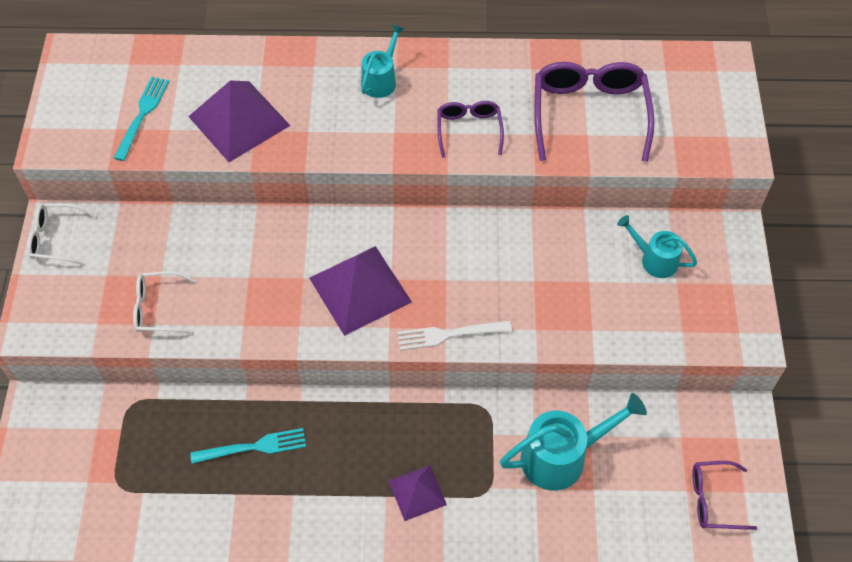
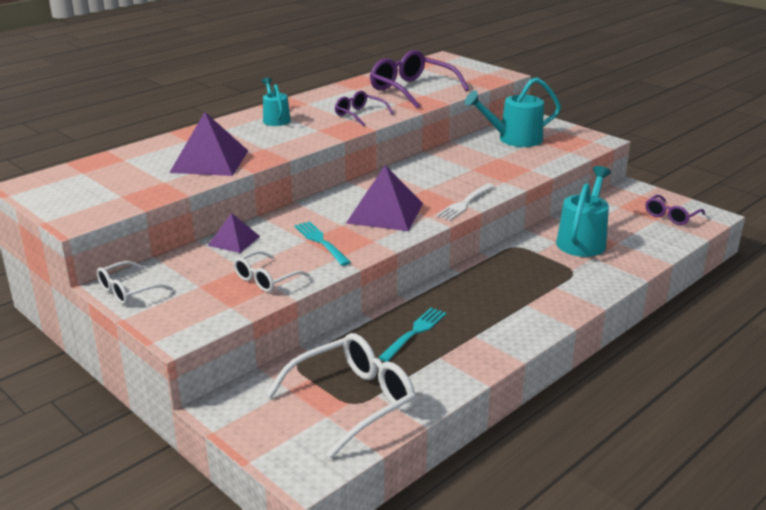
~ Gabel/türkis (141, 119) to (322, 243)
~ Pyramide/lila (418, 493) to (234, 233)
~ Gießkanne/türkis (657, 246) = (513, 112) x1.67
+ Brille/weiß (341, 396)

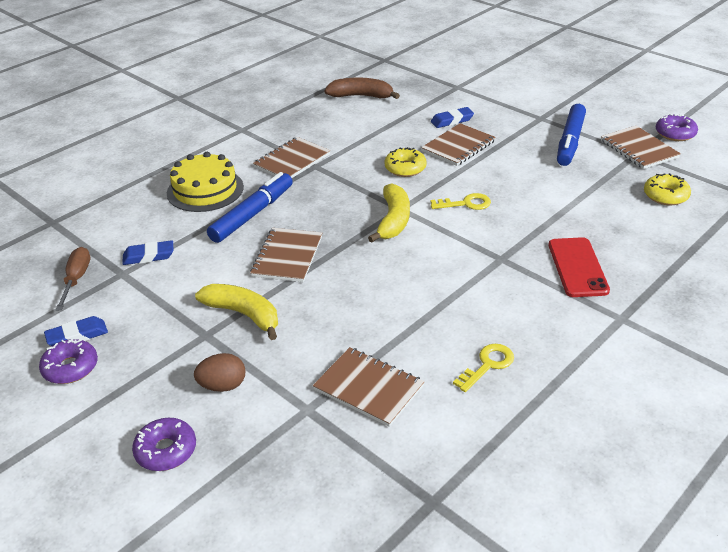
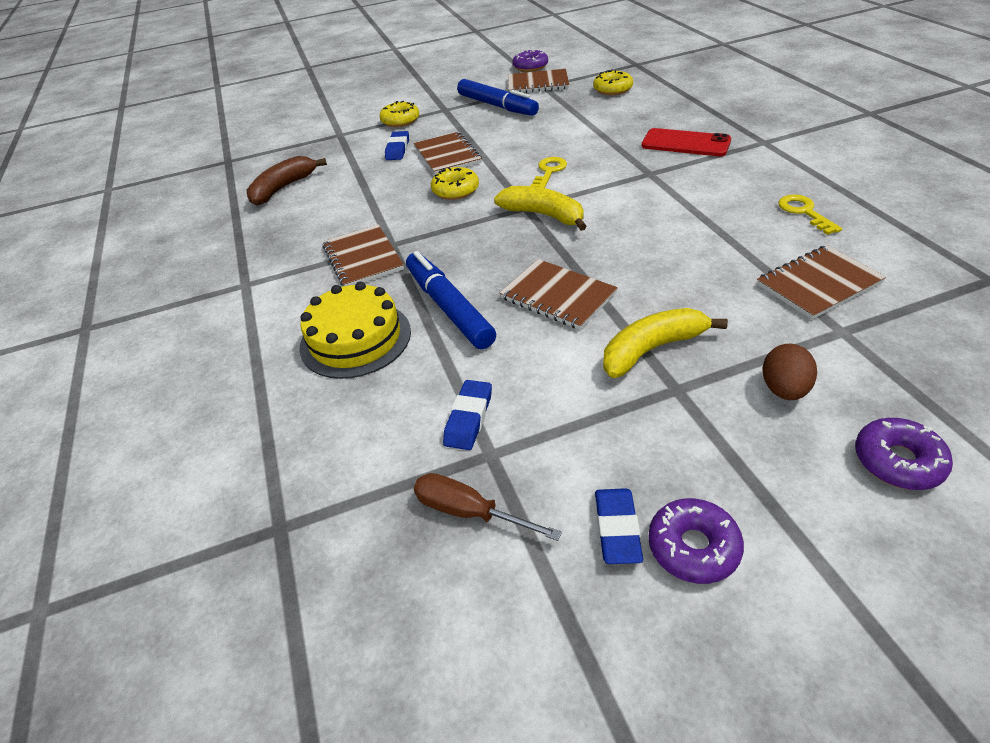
+ Donut/gelb (399, 114)

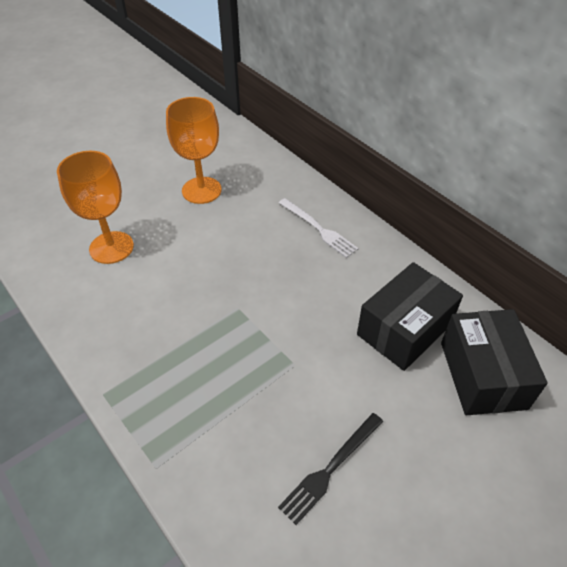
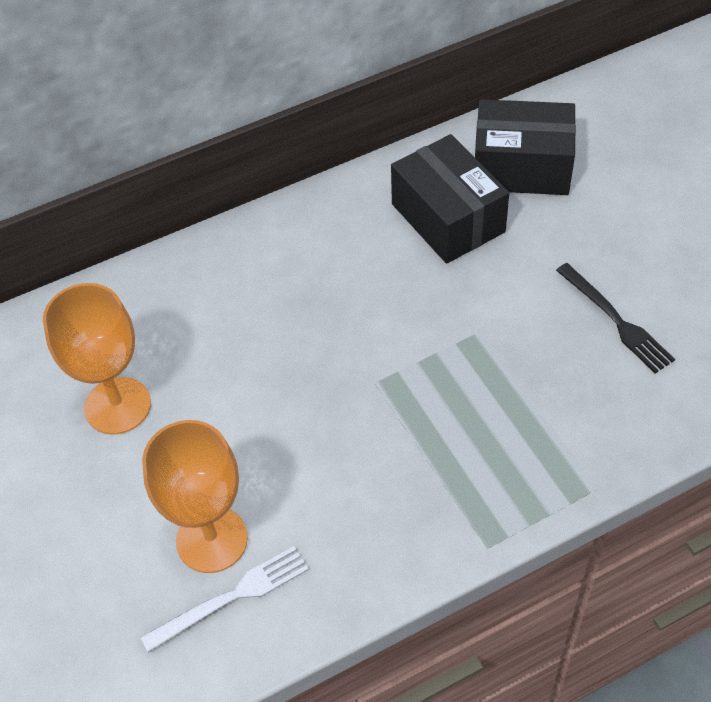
~ Gabel/weiß (319, 228) to (224, 599)

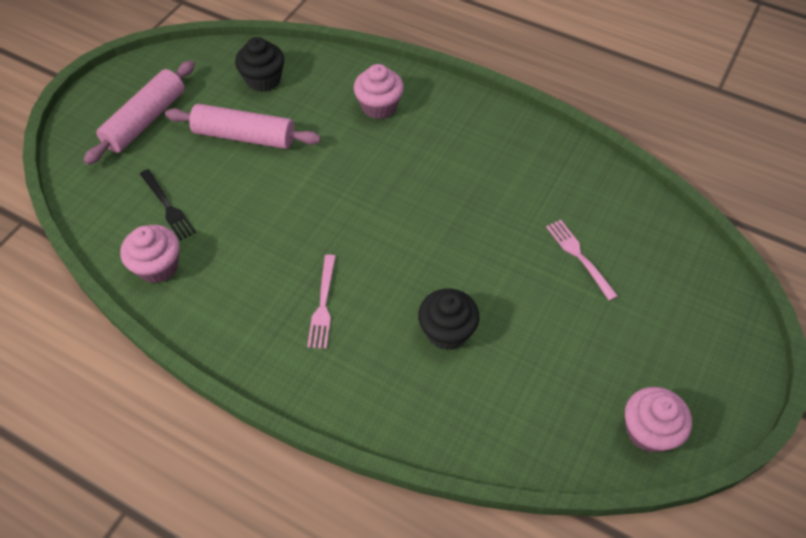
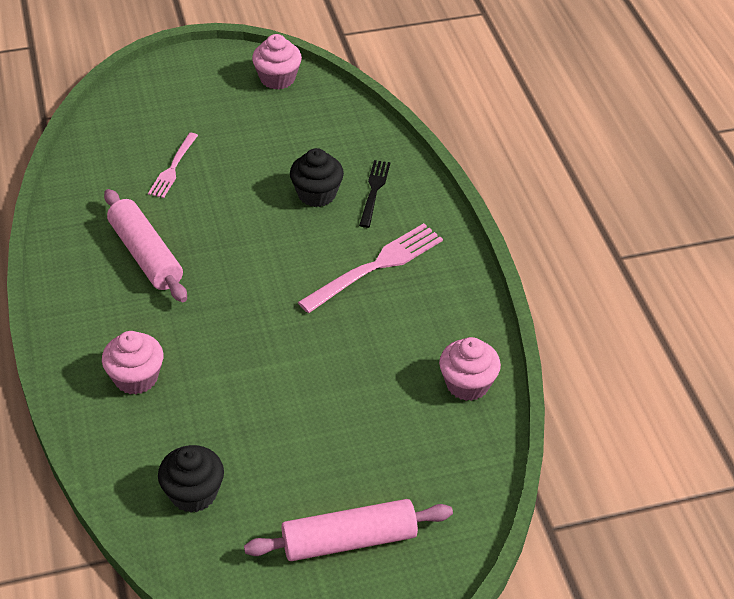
~ Gabel/schwarz (168, 205) to (374, 194)
~ Nudelholz/rosa (243, 126) to (145, 245)
~ Gabel/rosa (321, 301) = (370, 268) x1.65

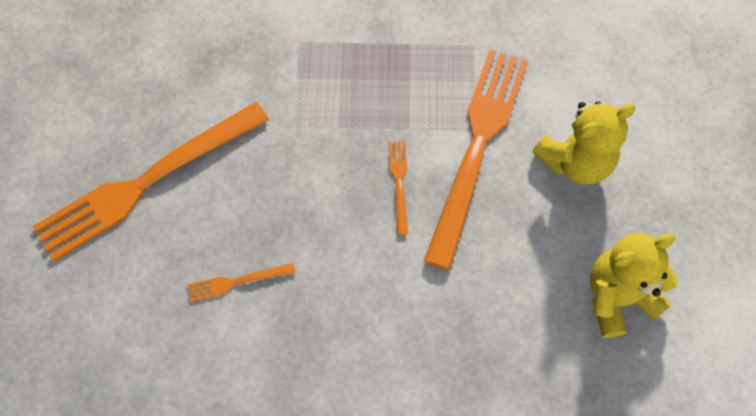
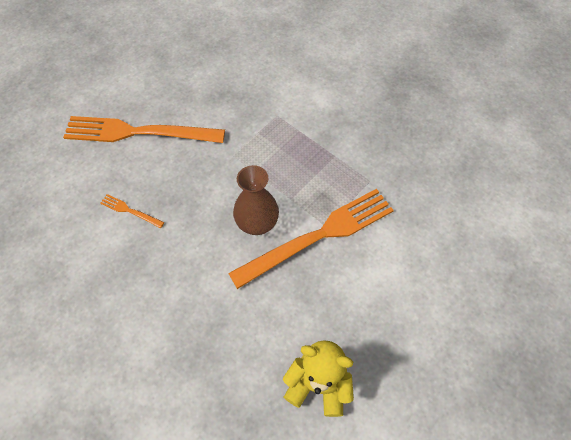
~ Gabel/orange (398, 188) to Vase/braun (256, 200)
- Teddybär/gelb (584, 143)

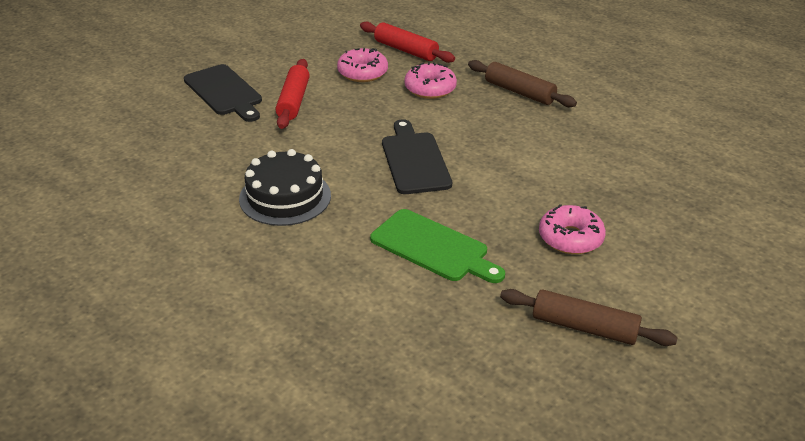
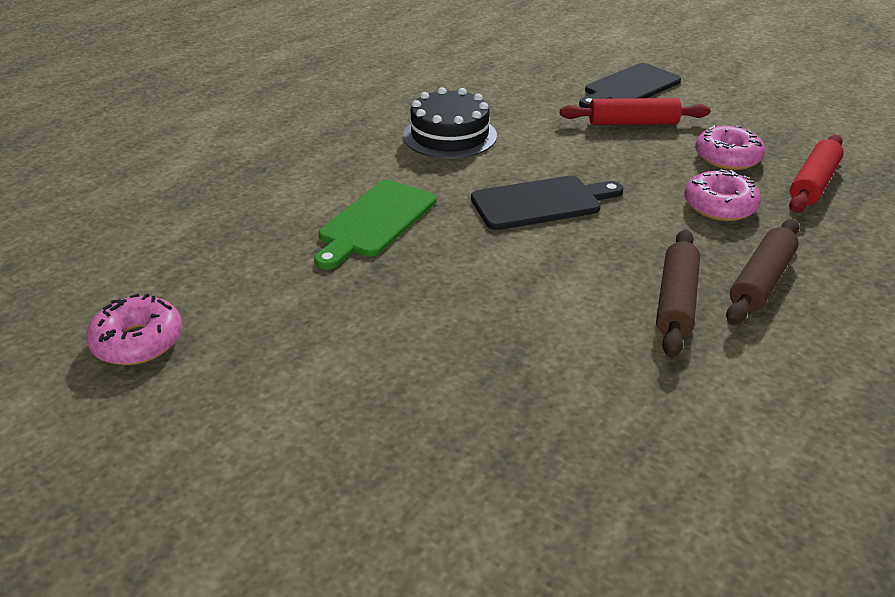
~ Nudelholz/braun (589, 317) to (678, 293)
~ Donut/rosa (572, 229) to (134, 329)

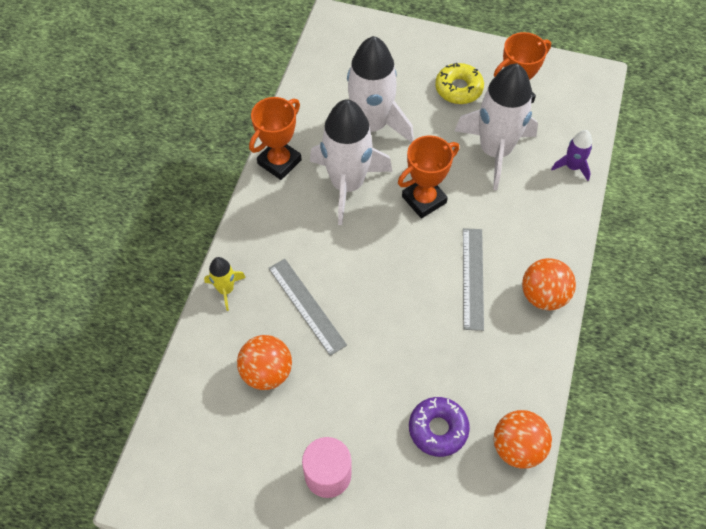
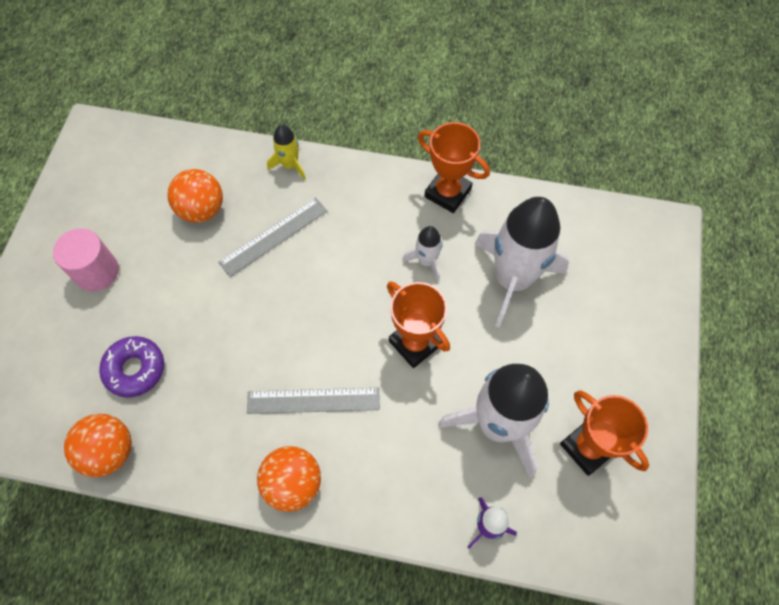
~ Rakete/weiß (351, 162) = (422, 254) x0.46
- Donut/gelb (459, 83)

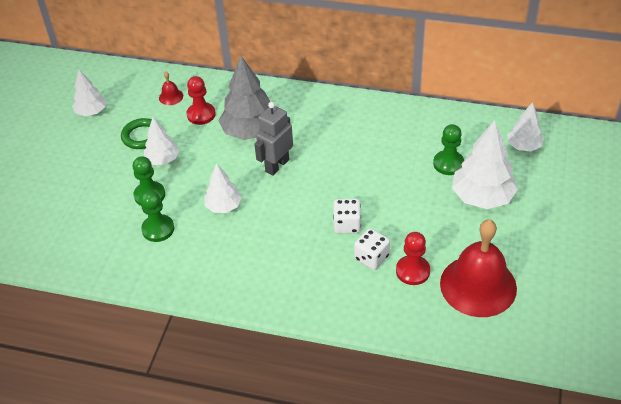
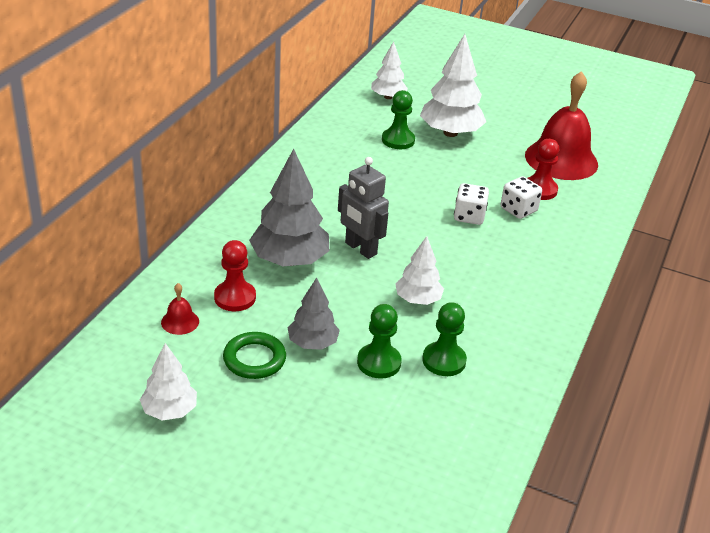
~ Baum/weiß (162, 141) to Baum/grau (314, 313)

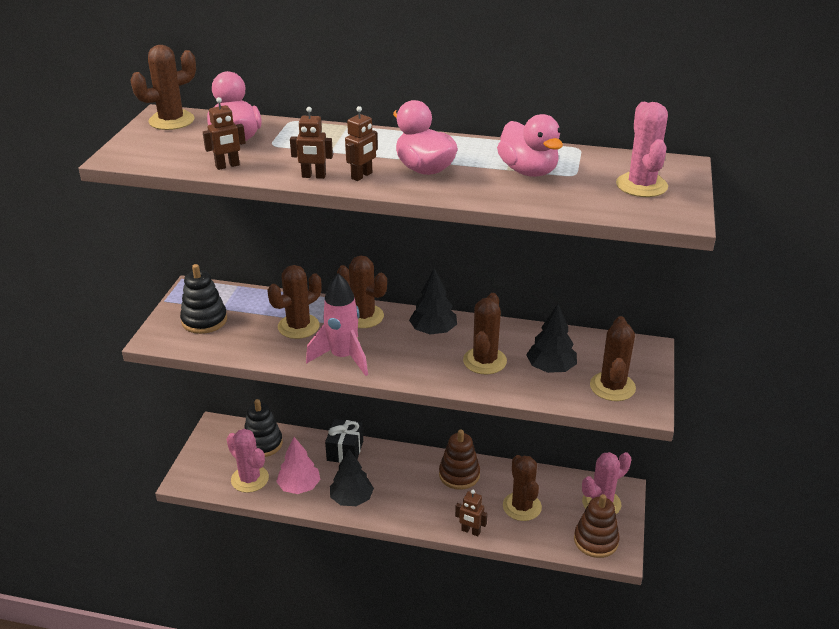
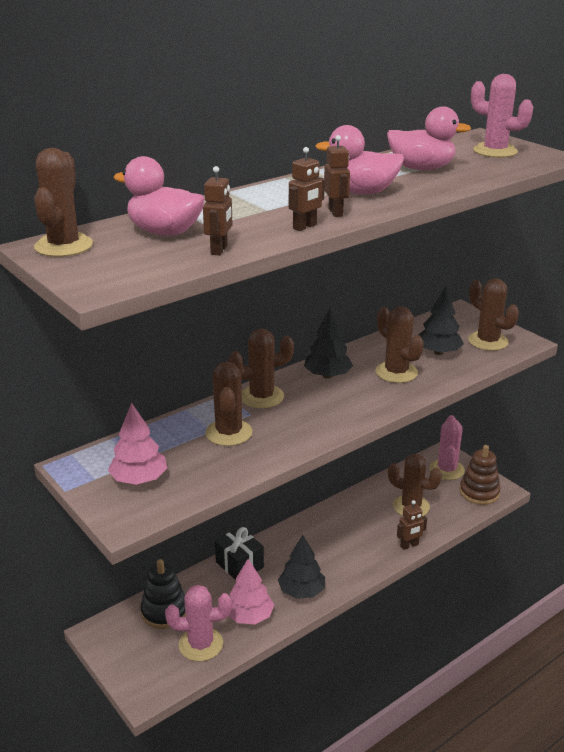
~ Stapelspielzeug/schwarz (203, 299) to Baum/rosa (137, 444)
- Rakete/rosa (337, 324)
- Stapelspielzeug/braun (459, 460)

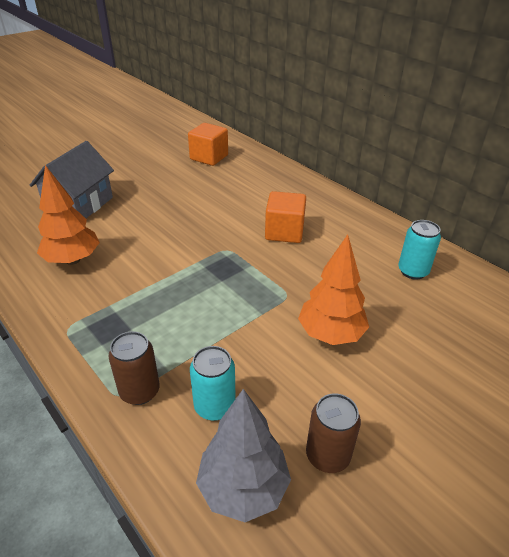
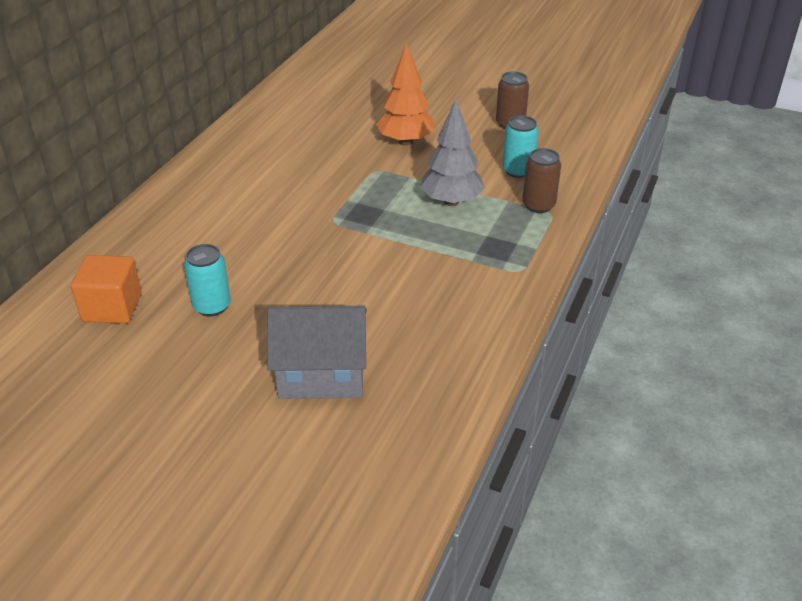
- Baum/orange (68, 215)
~ Baum/grau (243, 455) to (452, 152)
- Kubus/orange (285, 217)
~ Dose/türkis (419, 250) to (207, 280)

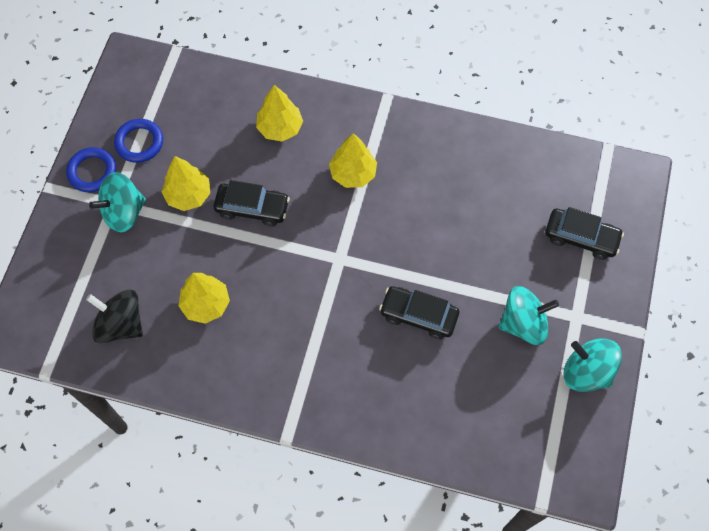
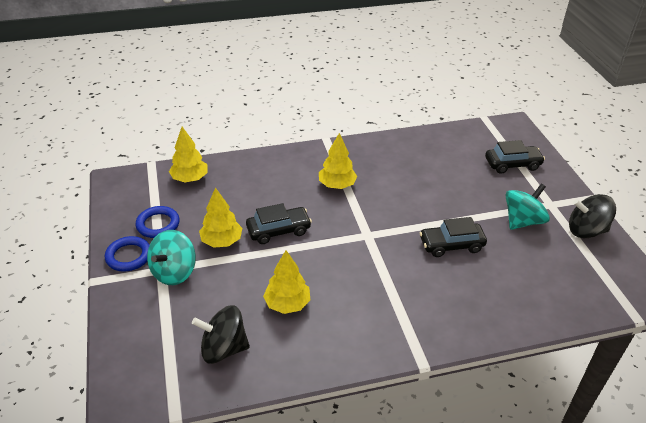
~ Baum/gelb (279, 113) to (188, 154)
~ Kreisel/türkis (593, 365) to Kreisel/schwarz (592, 216)

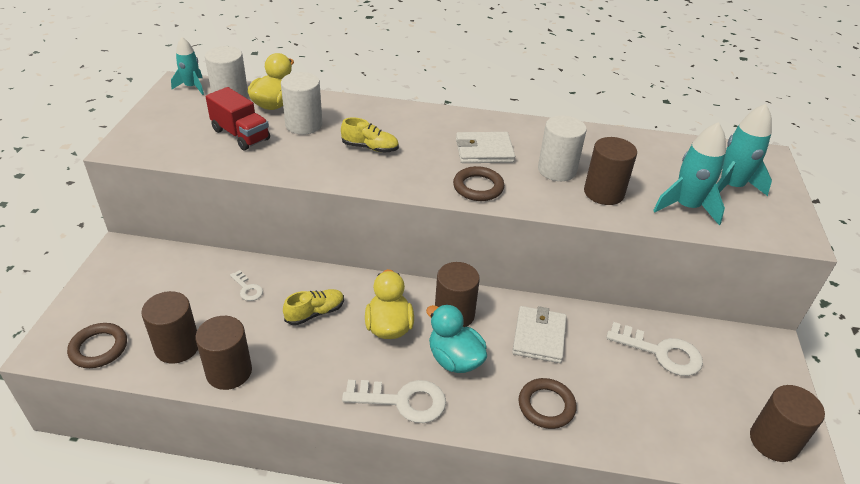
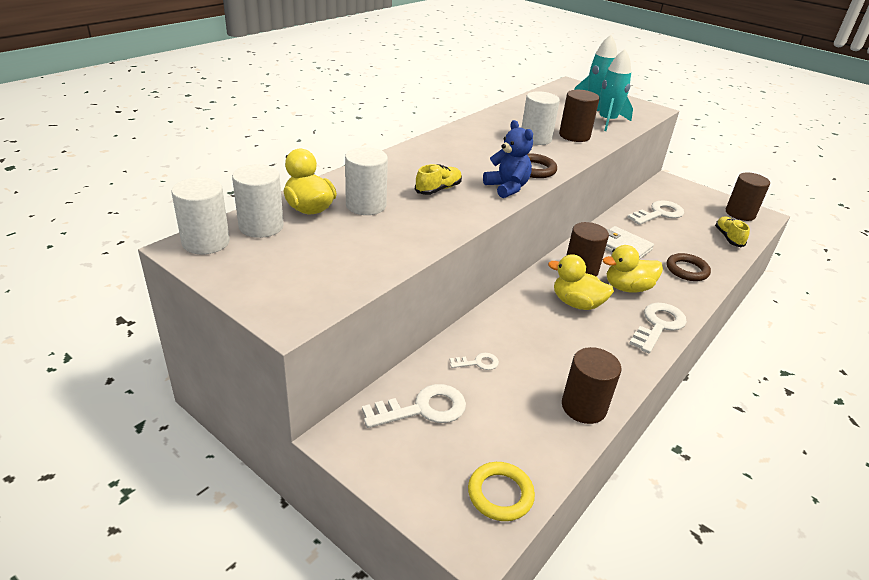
~ Ring/braun (97, 345) to Ring/gelb (501, 491)
- Vollzylinder/braun (169, 327)
~ Rakete/türkis (187, 66) to Vollzylinder/weiß (200, 215)
- Lastwagen/rot (238, 118)
~ Schuh/gelb (313, 307) to (732, 231)
~ Ente/türkis (456, 338) to Ente/gelb (633, 269)
- Geldbörse/weiß (485, 147)
+ Schlüssel/weiß (414, 406)
+ Teddybär/blau (508, 159)

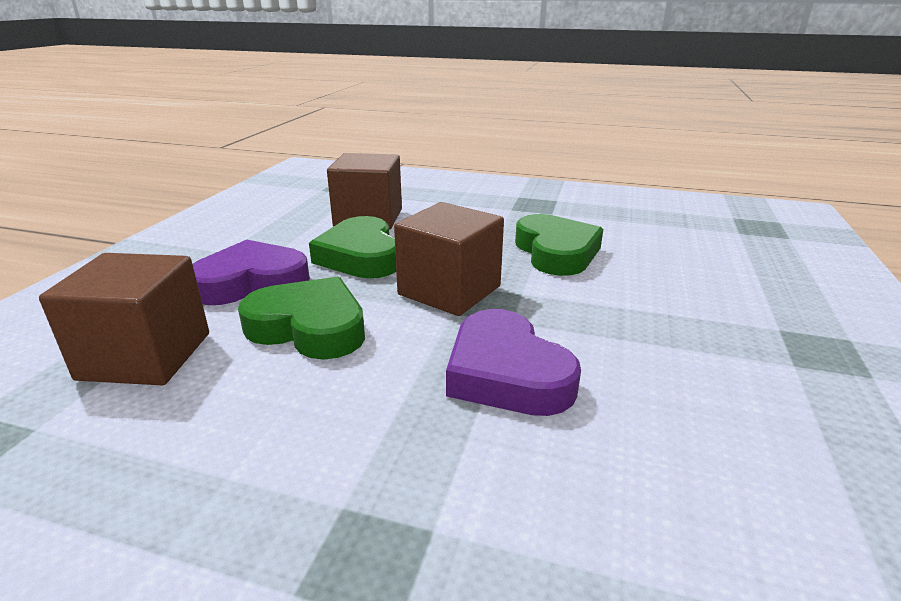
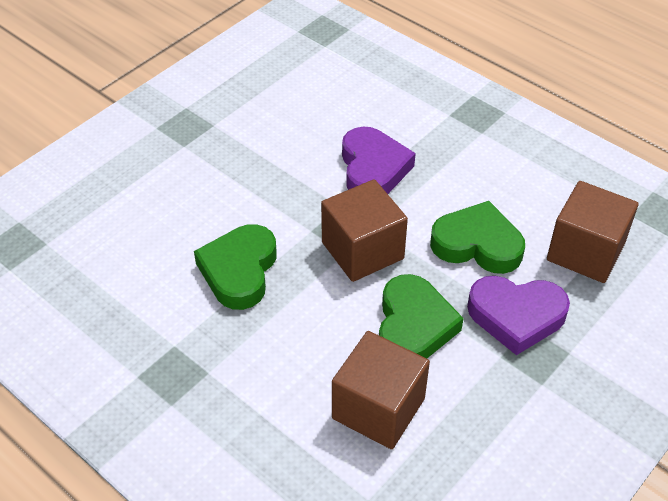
~ Herz/grün (301, 318) = (477, 237) 150 degrees clockwise

